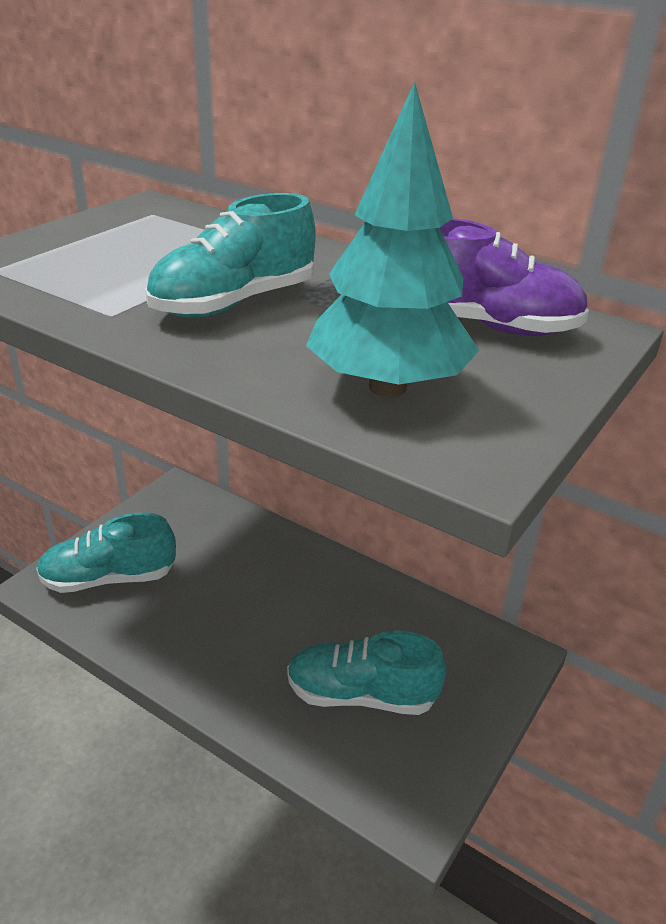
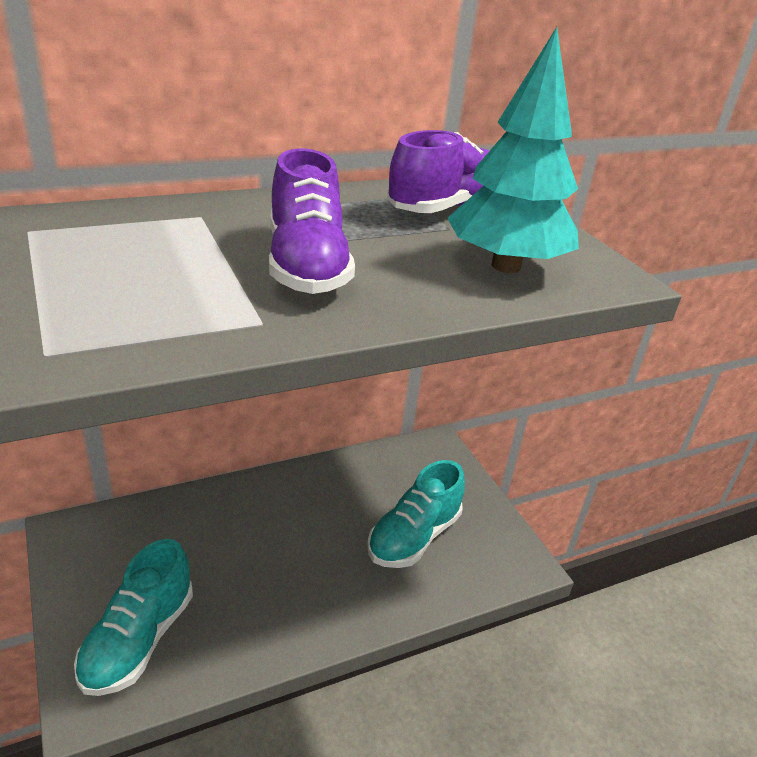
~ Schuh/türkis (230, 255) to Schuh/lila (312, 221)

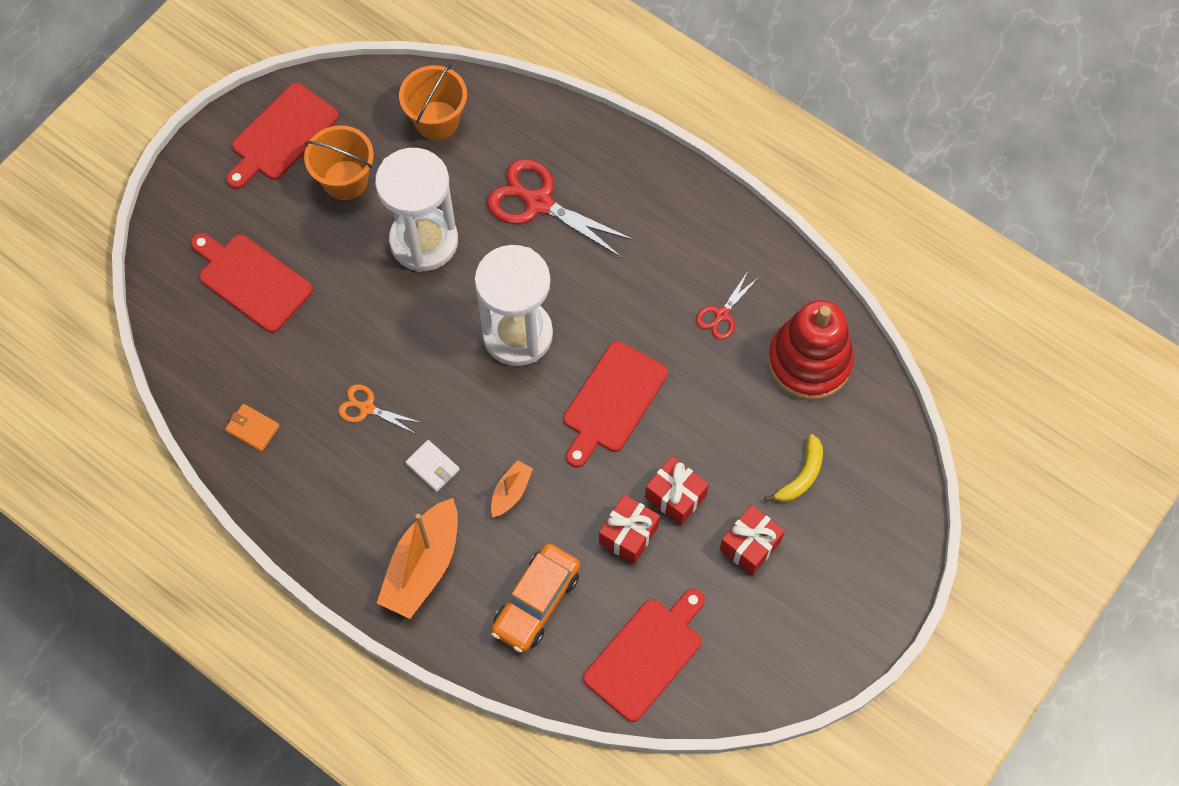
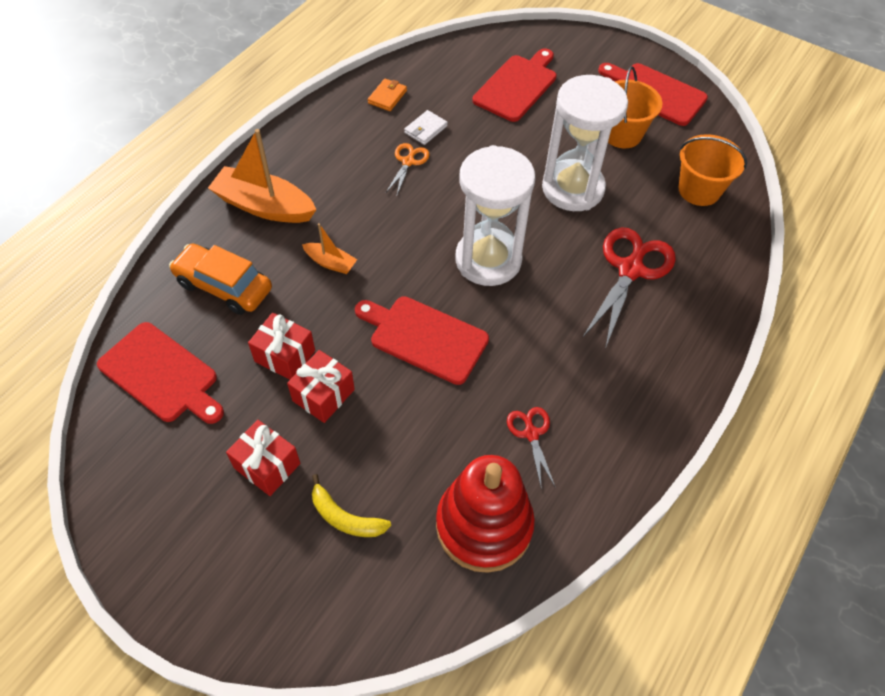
~ Geldbörse/weiß (432, 466) to (426, 127)
~ Schere/rot (727, 306) = (531, 448) 45 degrees clockwise

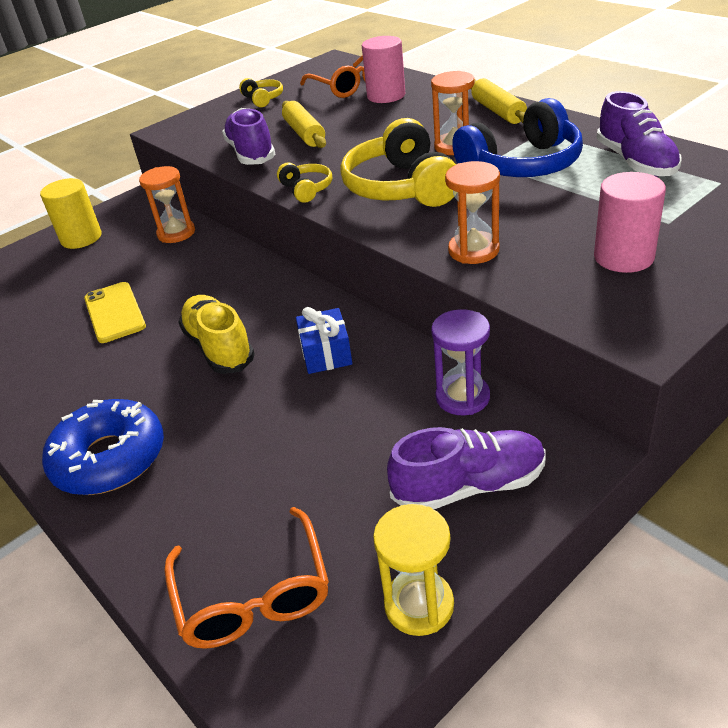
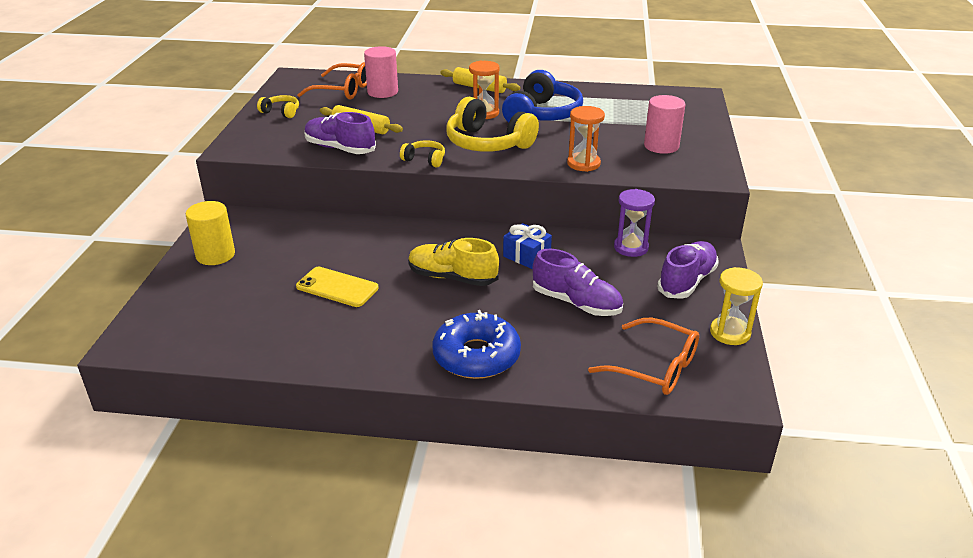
- Sanduhr/orange (167, 204)
~ Schuh/lila (639, 134) to (578, 282)

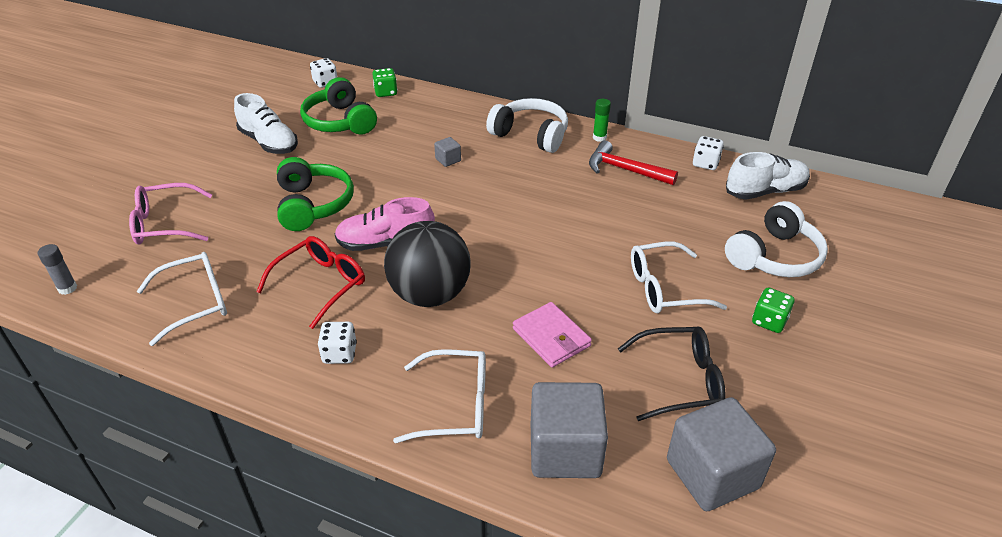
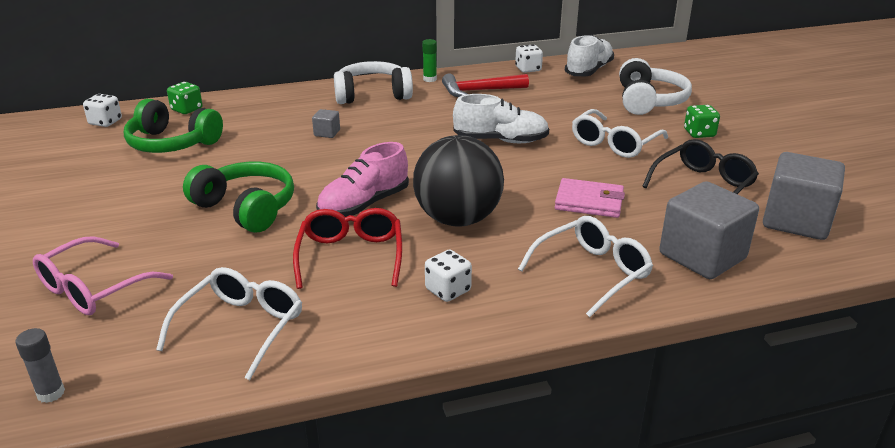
~ Schuh/weiß (266, 123) to (501, 118)

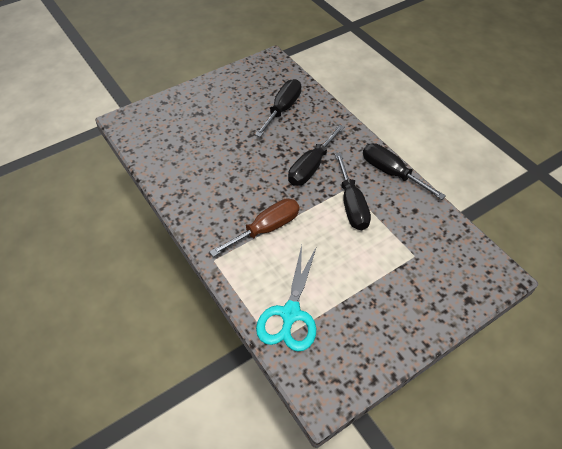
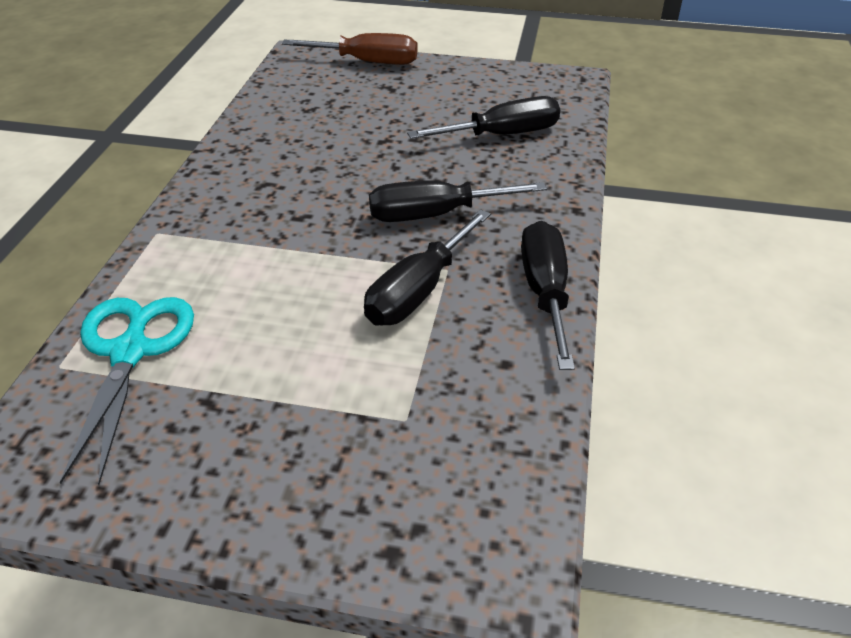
~ Schraubenzieher/braun (255, 227) to (349, 49)
~ Schere/türkis (286, 298) = (127, 391) 120 degrees clockwise

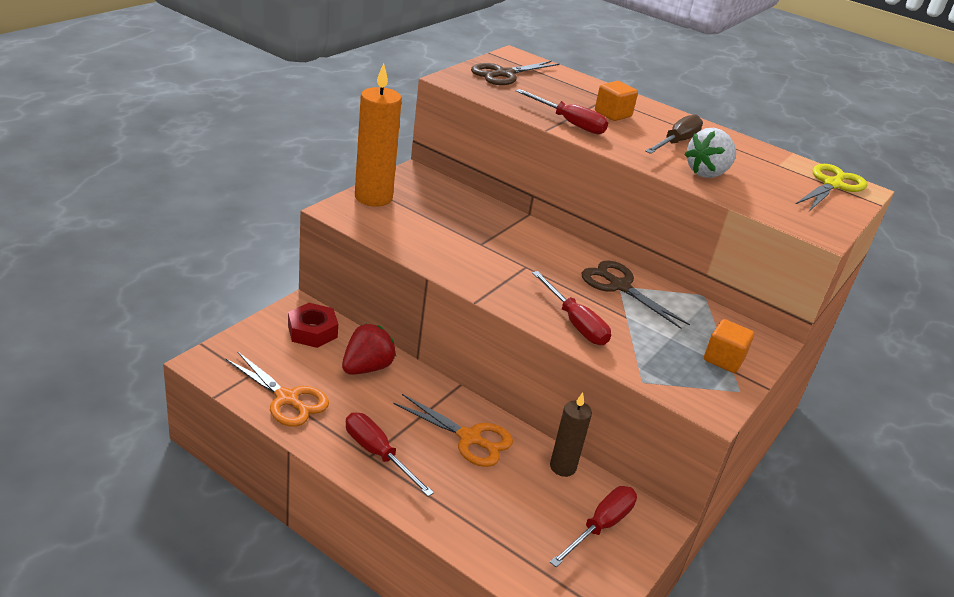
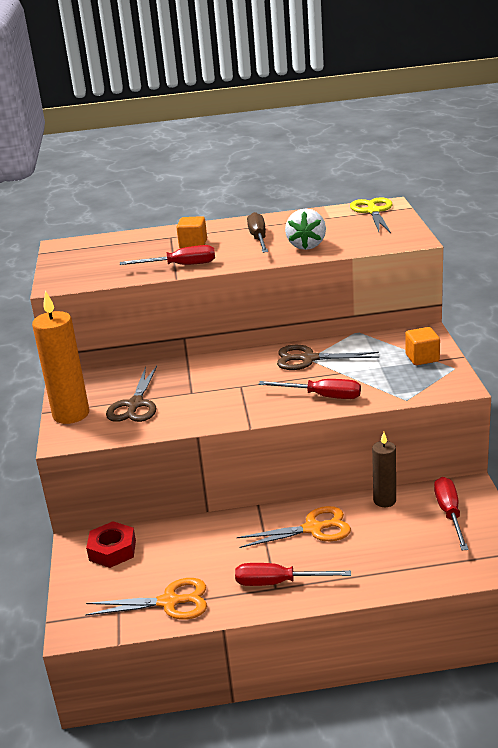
- Erdbeere/rot (369, 349)
~ Schere/braun (515, 73) to (131, 394)

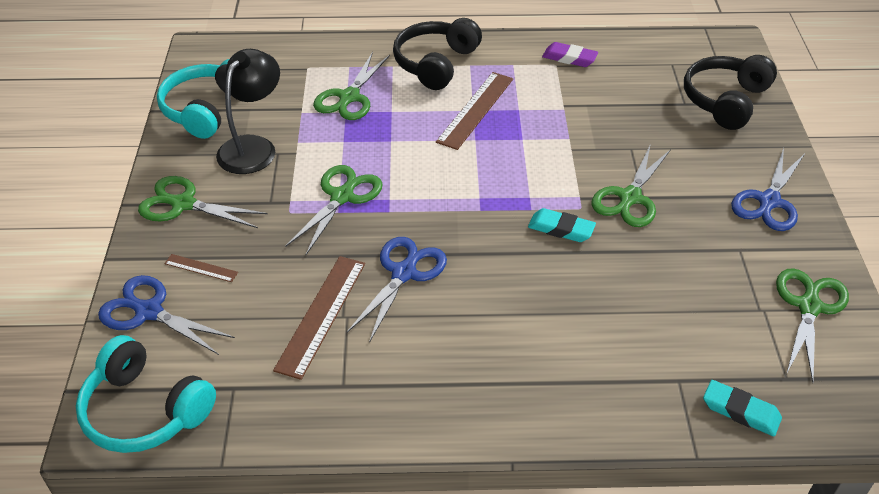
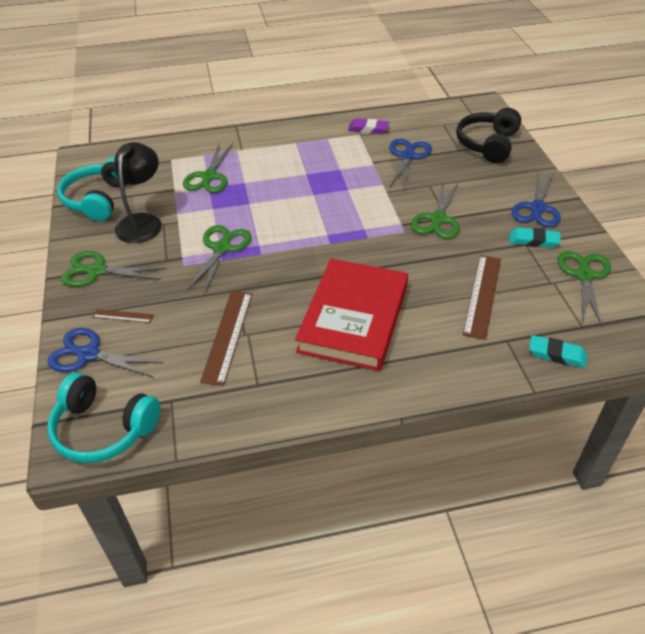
~ Schere/blau (397, 290) to (410, 163)
- Kopfhörer/schwarz (437, 54)
~ Lineal/braun (474, 111) to (482, 297)
~ Radiergummi/türkis (562, 225) to (535, 237)
+ Buch/rot (351, 315)

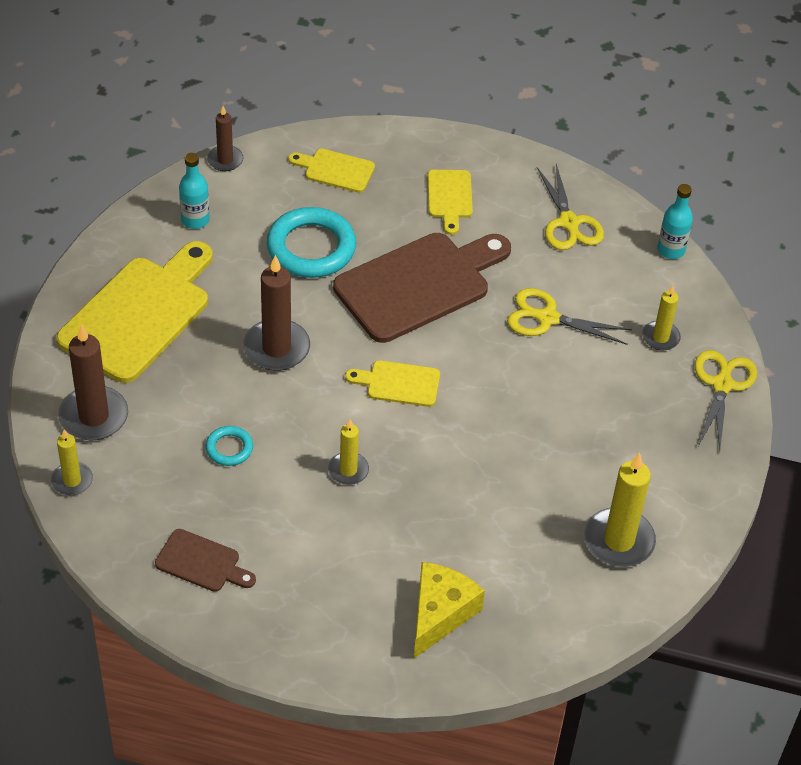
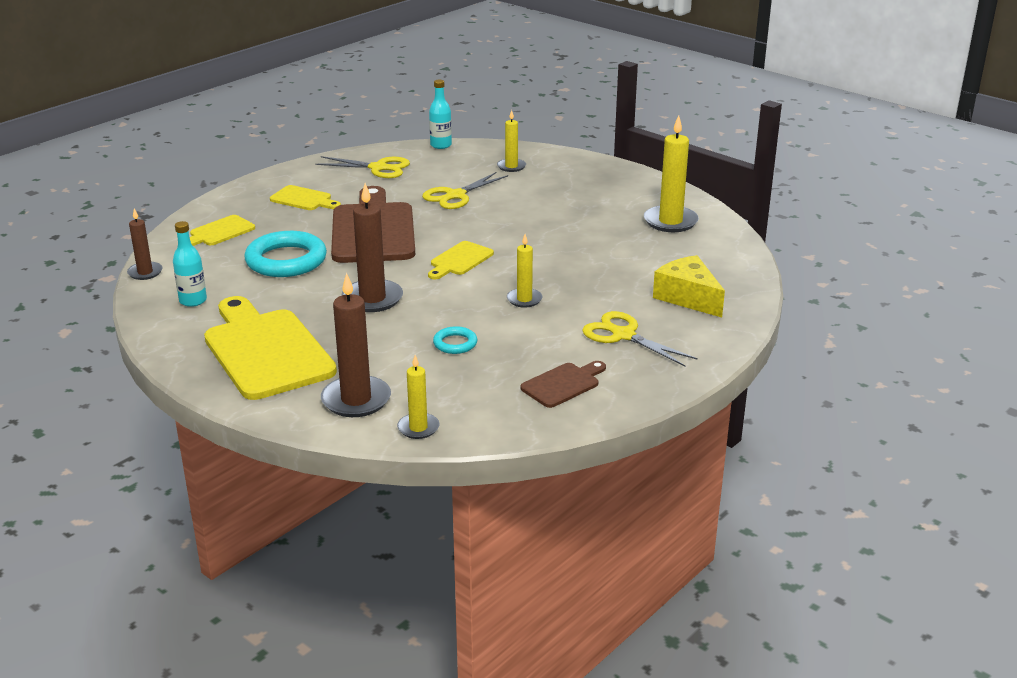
~ Schere/gelb (726, 400) to (640, 339)

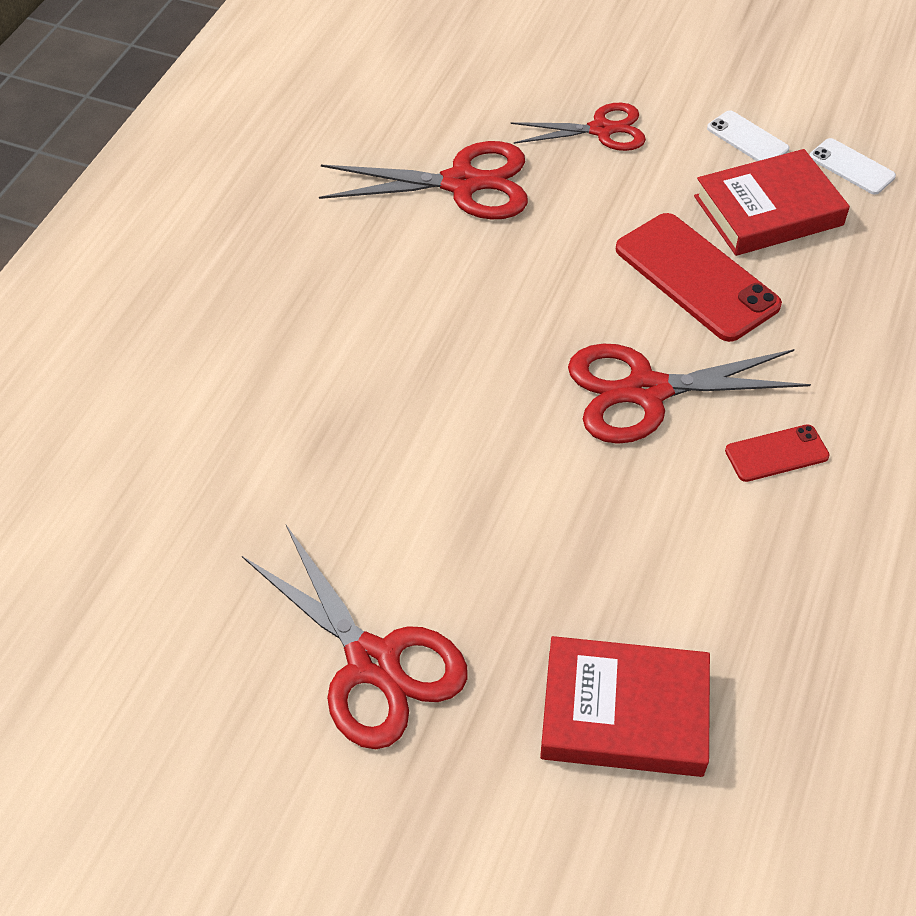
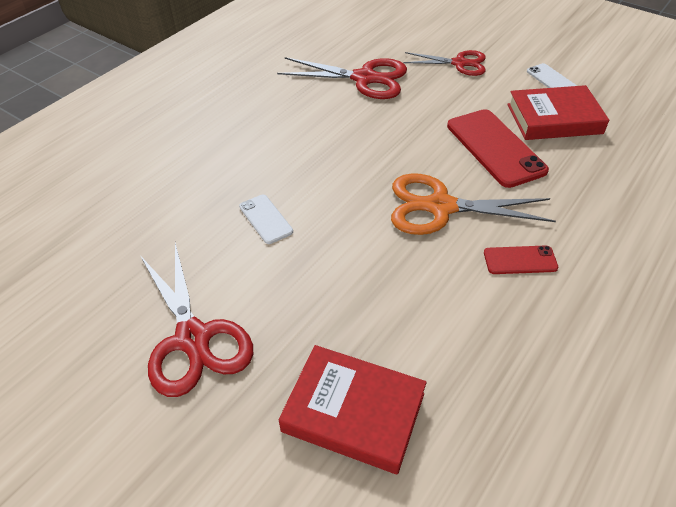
~ Schere/rot (689, 394) to Schere/orange (473, 204)
~ Handy/weiß (853, 166) to (266, 219)

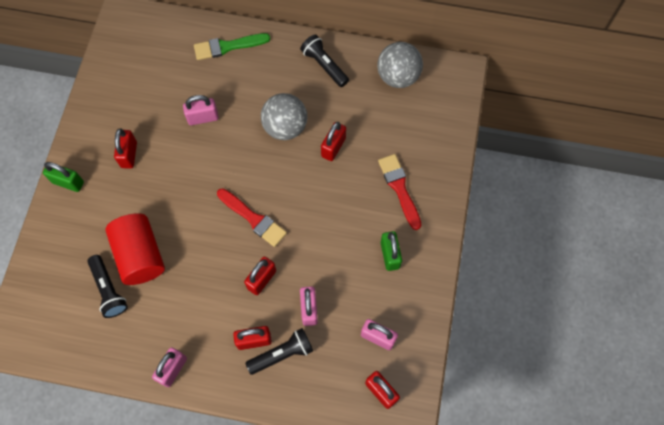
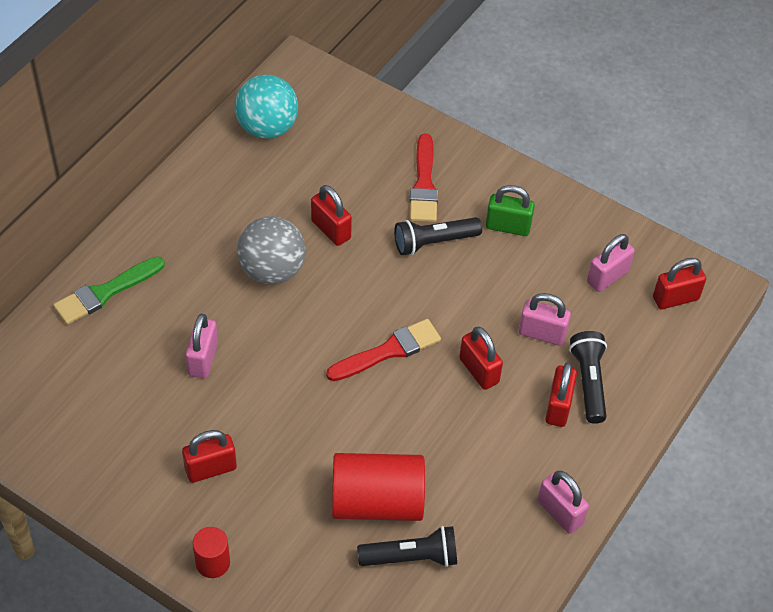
~ Vorhängeschloss/grün (63, 177) to Vollzylinder/rot (211, 552)
~ Vorhängeschloss/rot (125, 148) = (209, 456) 45 degrees counterclockwise
~ Pinsel/grün (232, 46) = (109, 290) 45 degrees clockwise
~ Taschenlampe/schwarz (324, 61) to (438, 236)
~ Ball/grau (400, 65) to Ball/türkis (266, 107)
~ Pinsel/rot (399, 192) = (424, 178) 90 degrees counterclockwise

